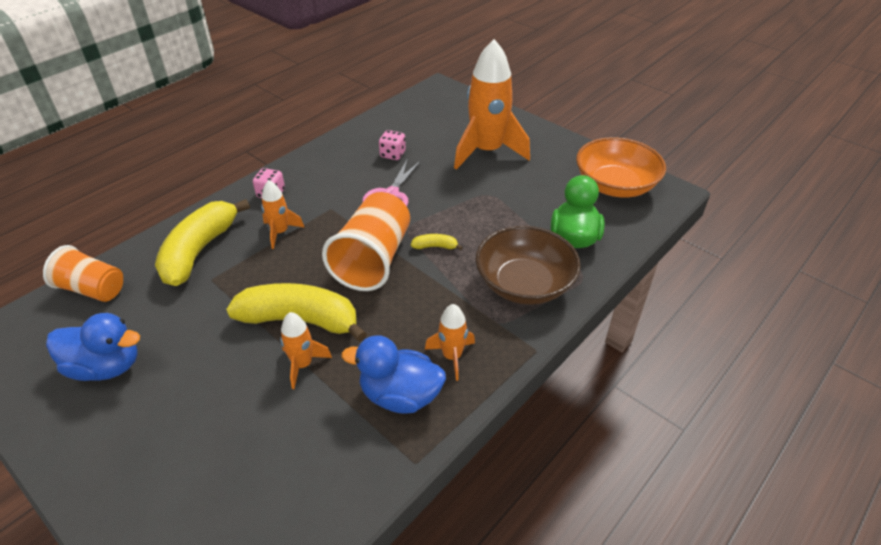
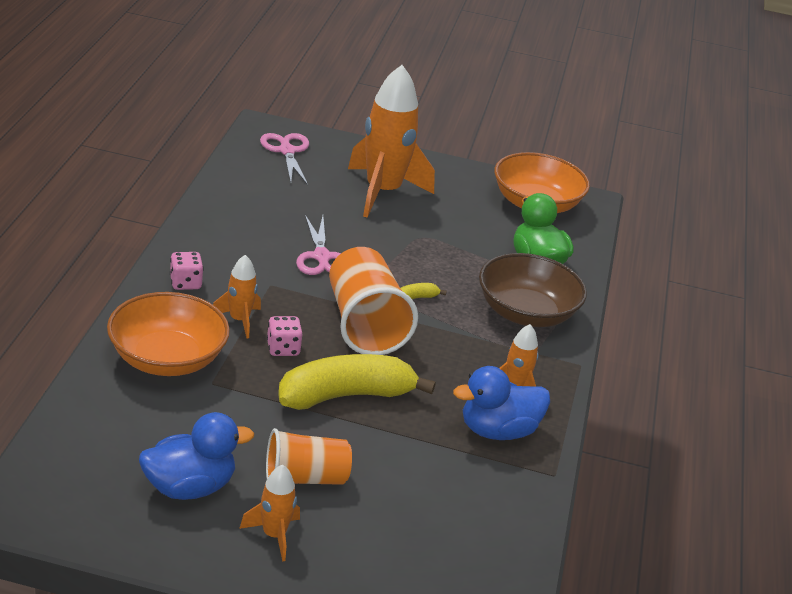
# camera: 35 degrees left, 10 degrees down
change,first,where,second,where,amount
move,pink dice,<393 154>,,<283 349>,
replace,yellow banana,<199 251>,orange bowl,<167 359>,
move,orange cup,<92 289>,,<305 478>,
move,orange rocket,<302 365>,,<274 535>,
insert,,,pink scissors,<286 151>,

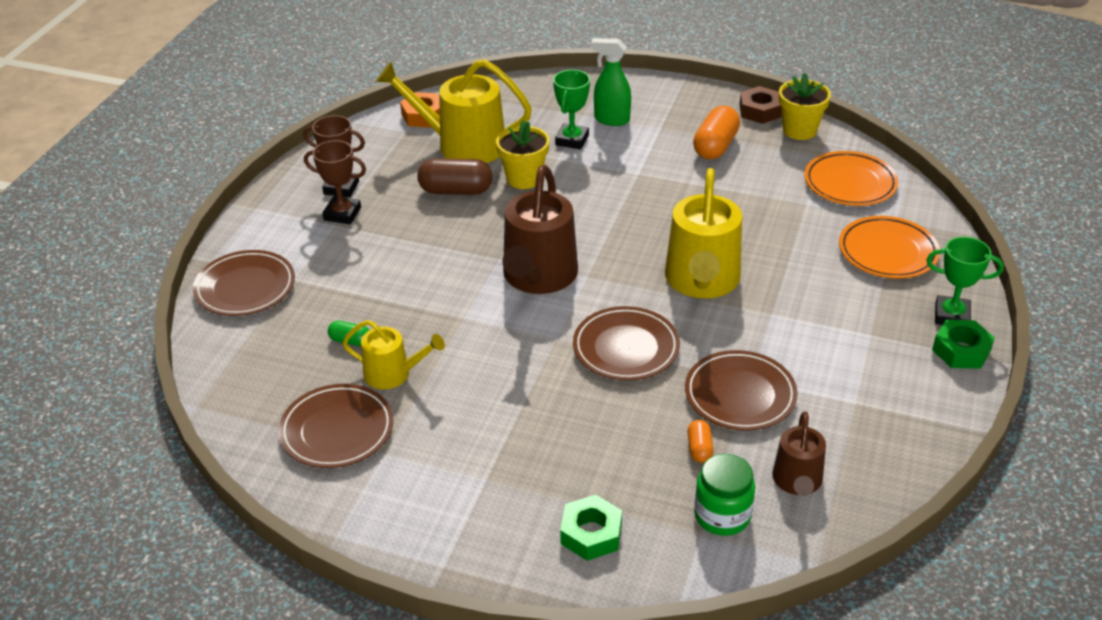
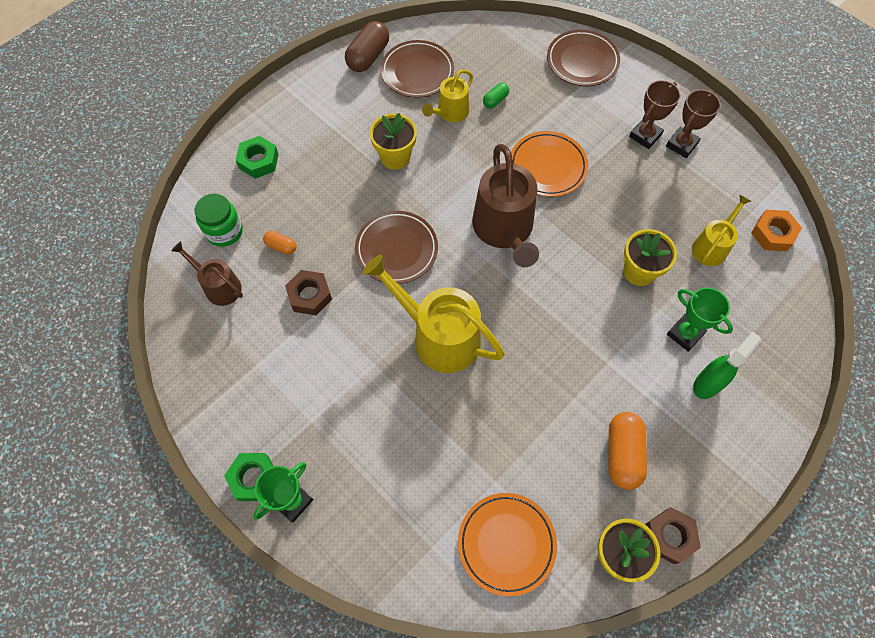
# camera: 115 degrees right, 25 degrees up
change,first,where,second,where,amount
resize,yellow watering can,<463 145>,,<711 246>,x0.56
rotate,orange capsule,<715 146>,,<623 454>,45 degrees clockwise
move,brown capsule,<456 191>,,<368 57>,
rotate,brown watering can,<538 276>,,<504 229>,135 degrees counterclockwise
move,orange plate,<887 252>,,<547 166>,
replace,brown plate,<740 395>,brown nut,<310 295>,
insert,,,yellow flower pot,<395 157>,

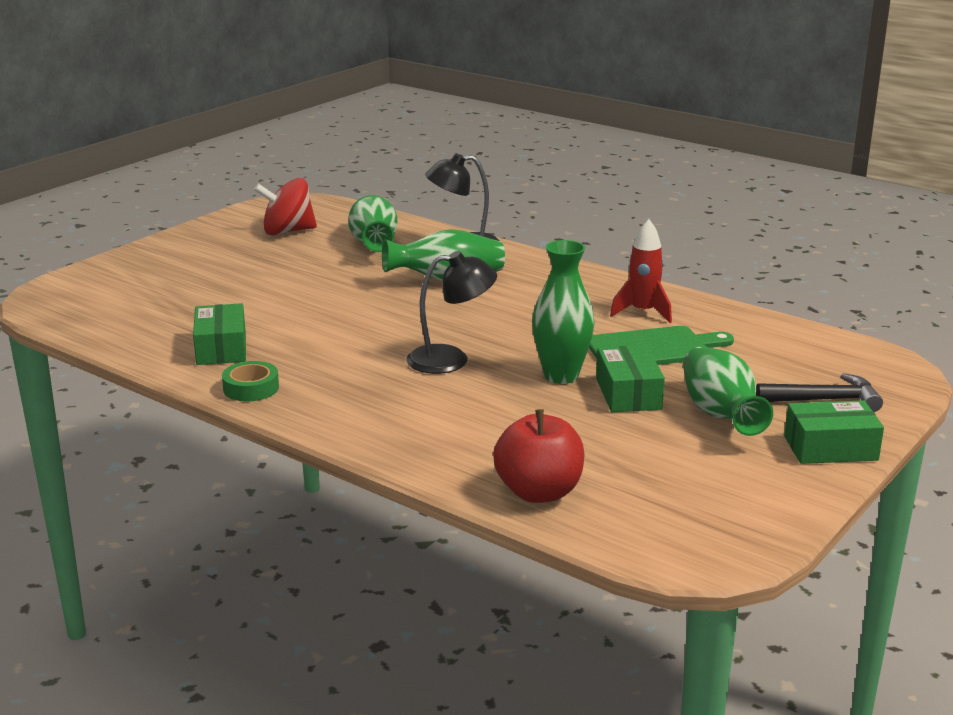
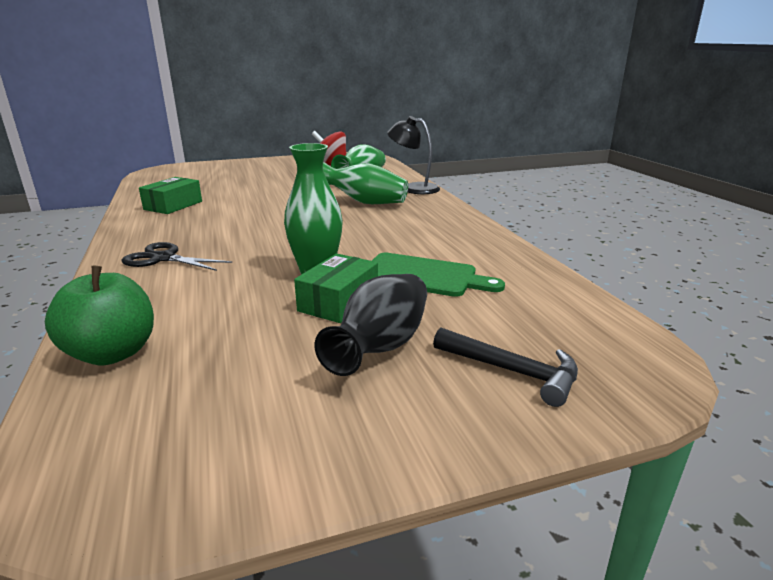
# camera: 35 degrees right, 0 degrees up
change,first,where,second,where,amount
delete,red rocket,<643 312>,,,
delete,black lamp,<451 359>,,,
recolor,green vase,<720 415>,black vase,<381 347>,
delete,green tape,<251 388>,,,
delete,green box,<830 448>,,,
recolor,red apple,<539 492>,green apple,<112 353>,
insert,,,black scissors,<163 258>,

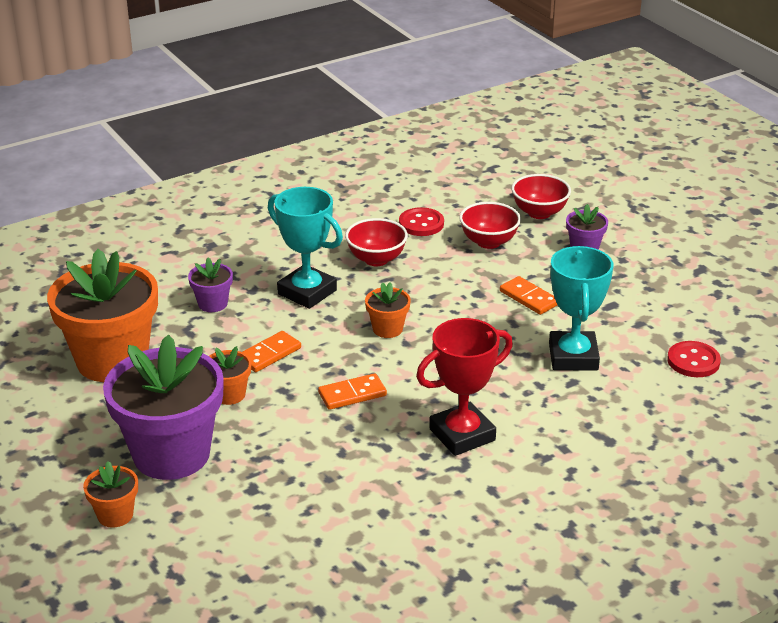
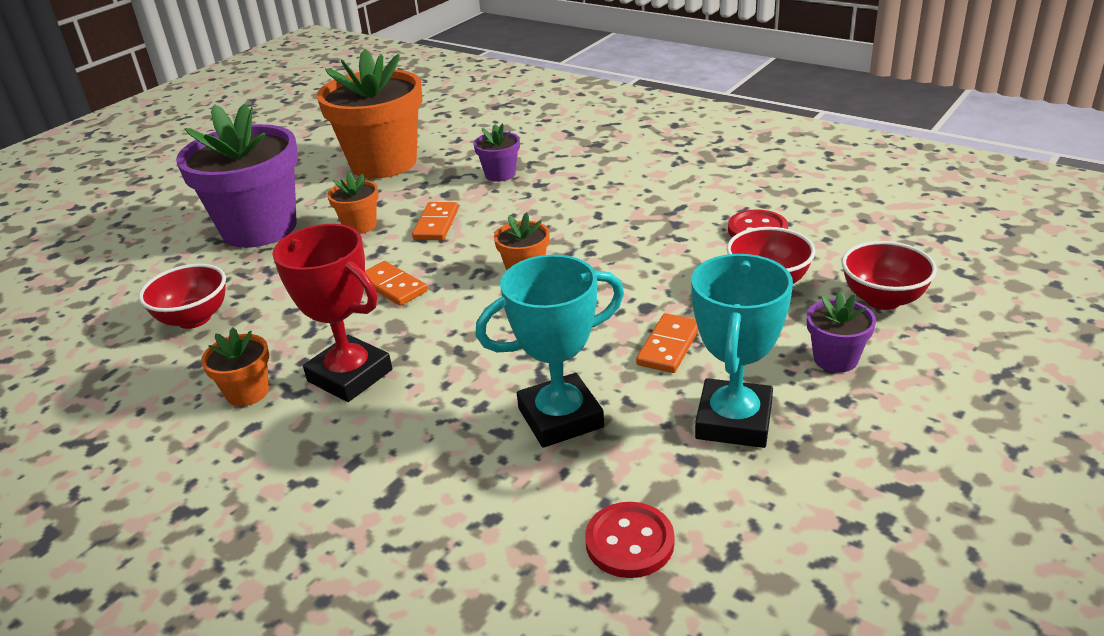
# camera: 70 degrees right, 0 degrees up
change,first,where,second,where,amount
move,turquoise trophy,<307 292>,,<734 421>,
move,red bowl,<376 259>,,<194 319>,
rotate,orange domino,<269 354>,,<436 224>,75 degrees clockwise
move,orange flower pot,<115 515>,,<247 392>,

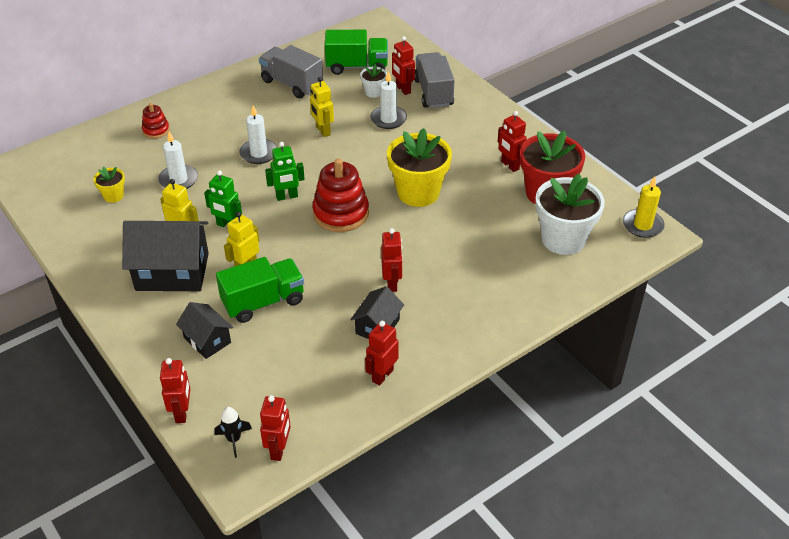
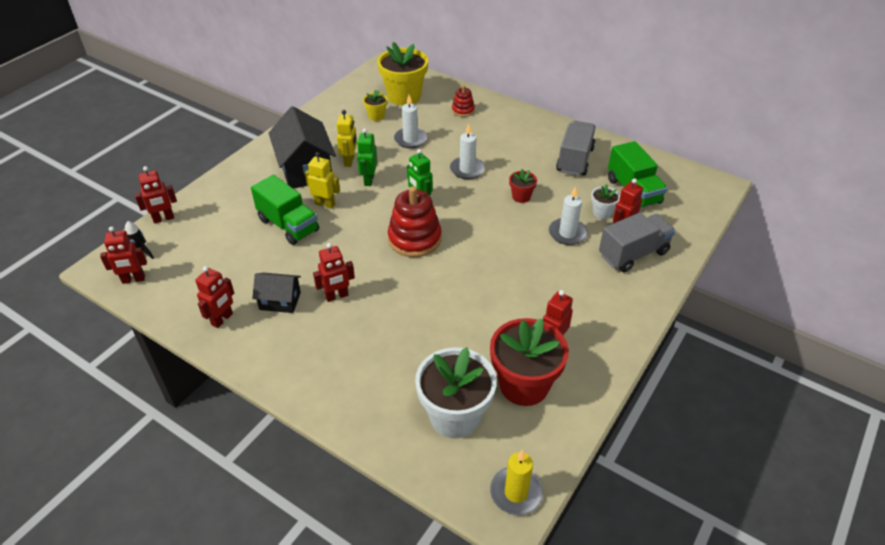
# camera: 70 degrees right, 0 degrees up
change,first,where,second,where,amount
replace,yellow robot,<323 131>,red flower pot,<521 197>,
move,yellow flower pot,<418 192>,,<404 96>,
delete,black house,<207 340>,,,
rotate,red robot,<382 375>,,<222 319>,105 degrees clockwise

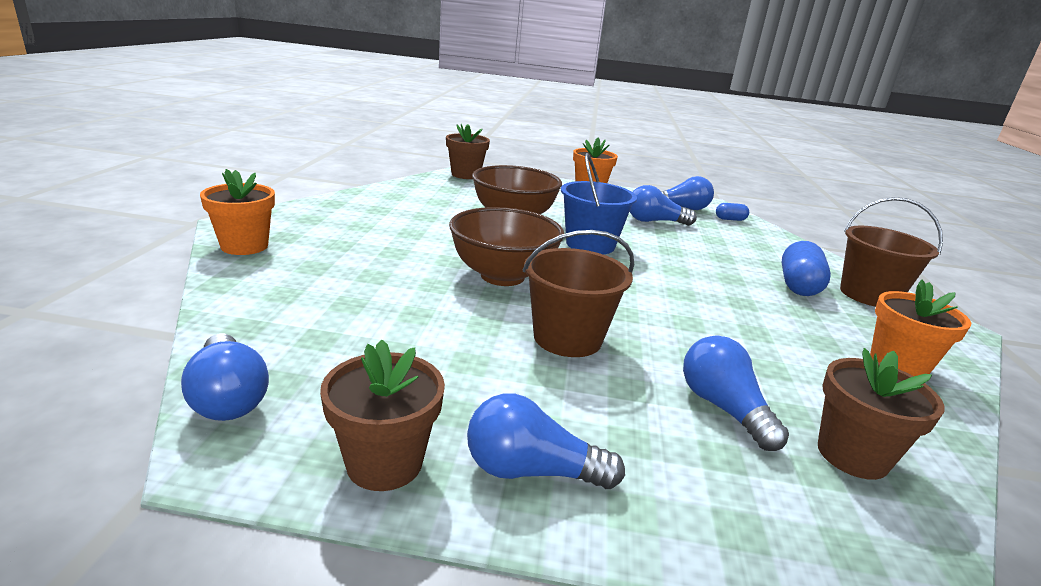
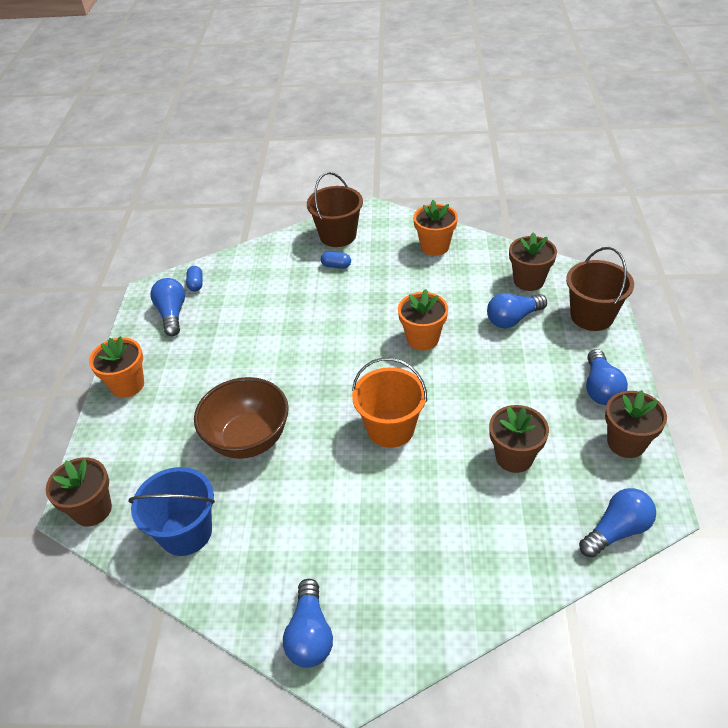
# camera: 90 degrees left, 20 degrees up
change,first,where,second,where,amount
move,blue bucket,<590 244>,,<186 532>,
move,orange flower pot,<244 246>,,<422 339>,
move,blue light bulb,<654 221>,,<310 634>,
replace,brown bowl,<502 276>,orange bucket,<390 428>,
move,brown bucket,<567 338>,,<592 316>,
resize,blue capsule,<798 286>,,<336 266>,x0.53
insert,,,brown flower pot,<514 457>,

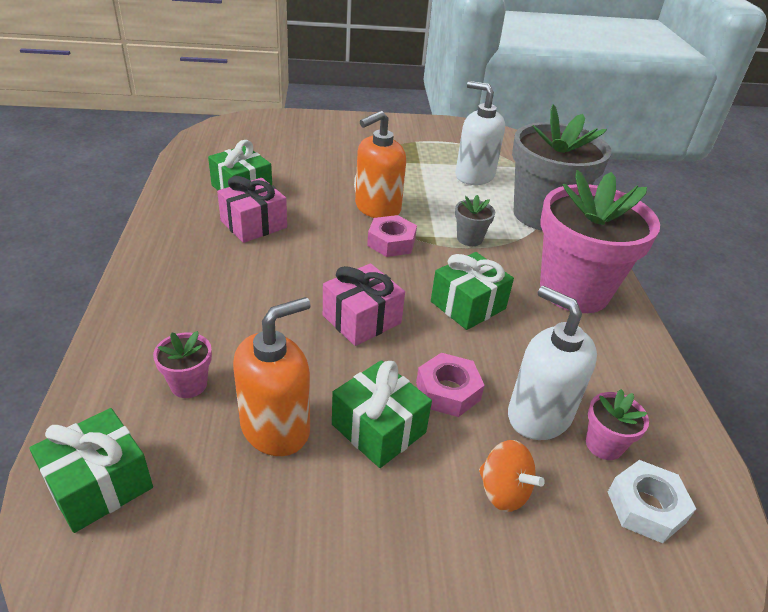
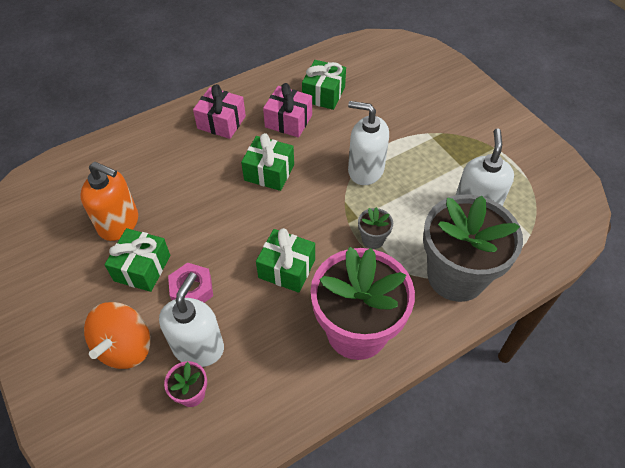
# camera: 65 degrees right, 15 degrees up
change,first,where,second,where,amount
recolor,orange soap dispenser,<377 208>,white soap dispenser,<365 170>,
delete,pink nut,<391 242>,,,
move,pink gift,<362 319>,,<221 122>,
delete,pink flower pot,<189 384>,,,
move,green gift,<99 484>,,<269 172>,
resize,orange spinning top,<503 491>,,<125 347>,x1.59
delete,white nut,<646 507>,,,

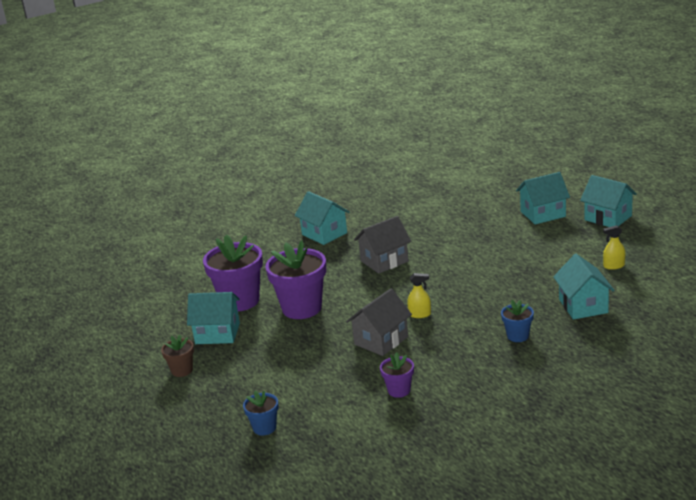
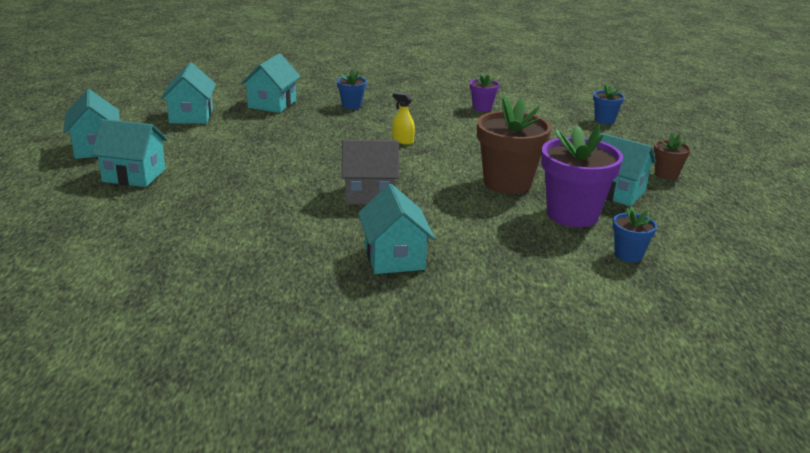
# camera: 155 degrees left, 0 degrees up
change,first,where,second,where,amount
replace,yellow spray bottle,<614 266>,turquoise house,<191 116>,
recolor,purple flower pot,<302 308>,brown flower pot,<507 183>,
delete,grey house,<381 341>,,,
insert,,,blue flower pot,<628 255>,

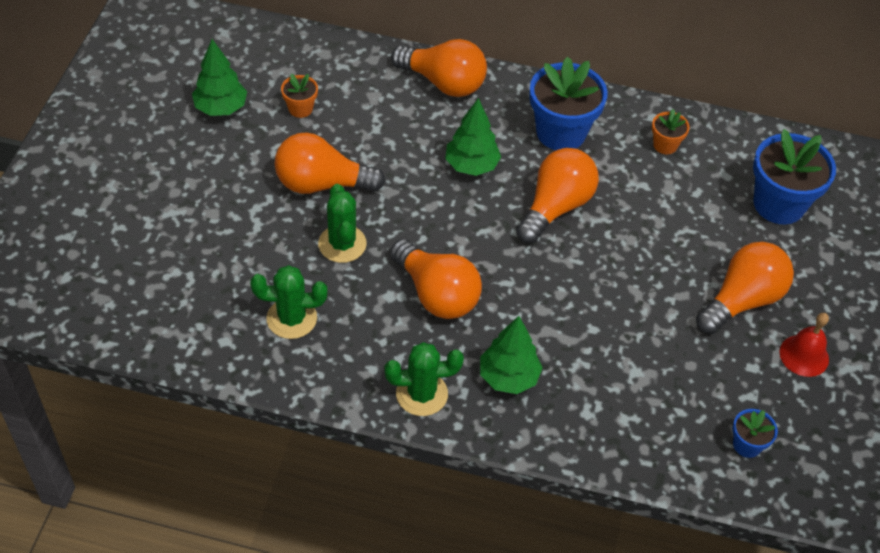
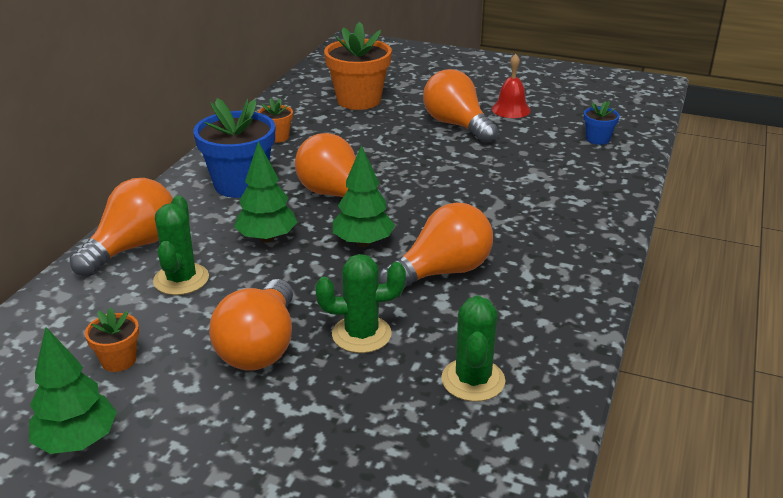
# camera: 80 degrees left, 20 degrees down
change,first,where,second,where,amount
recolor,blue flower pot,<779 204>,orange flower pot,<358 100>,
move,green tree,<508 377>,,<363 243>,
move,green cactus,<421 394>,,<181 279>,

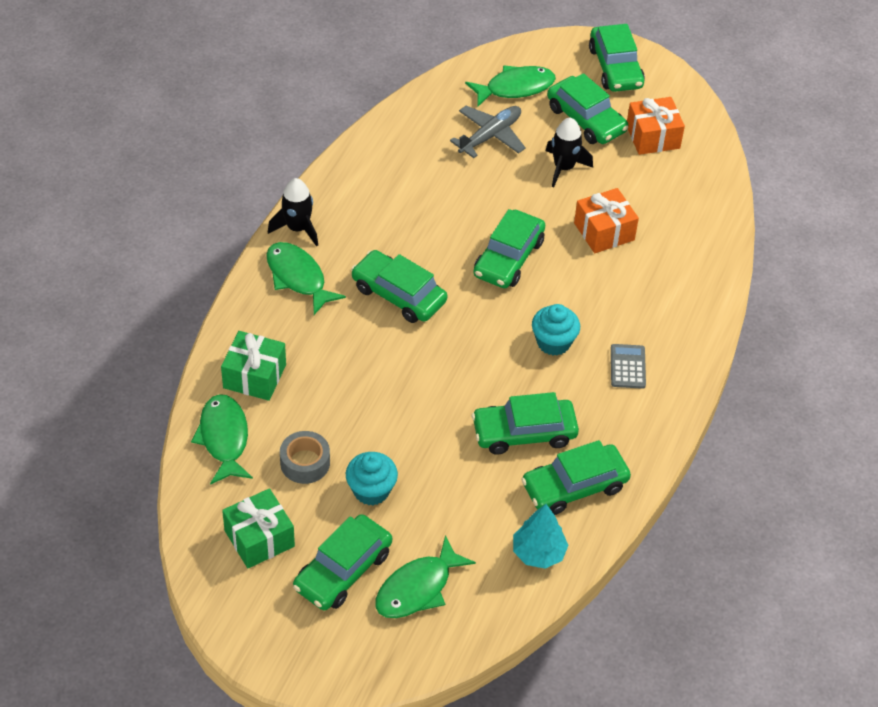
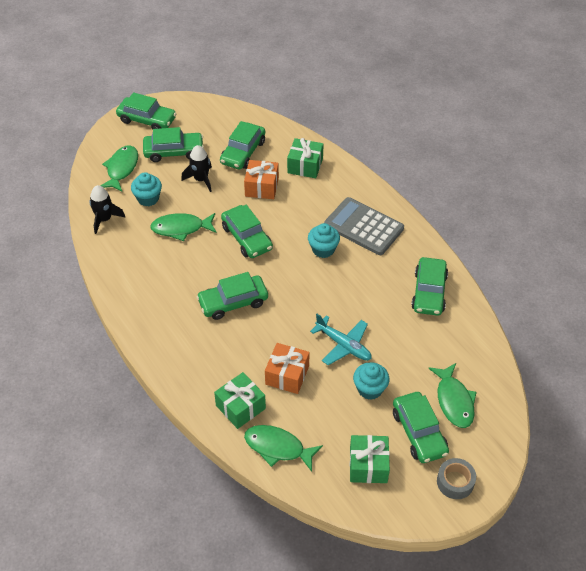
# camera: 55 degrees left, 0 degrees up
change,first,where,second,where,amount
move,orange gift,<653 137>,,<287 375>,
replace,grey plane,<490 136>,turquoise cupcake,<148 198>,
move,black rocket,<297 228>,,<104 219>,
move,green fish,<298 277>,,<181 228>,
resize,grey calculator,<627 367>,,<363 227>,x2.07
move,green car,<524 433>,,<243 152>,
move,grey tape,<305 463>,,<455 482>,
delete,turquoise tree,<538 552>,,,
insert,,,green gift,<305 166>,
insert,,,turquoise plane,<343 345>,

